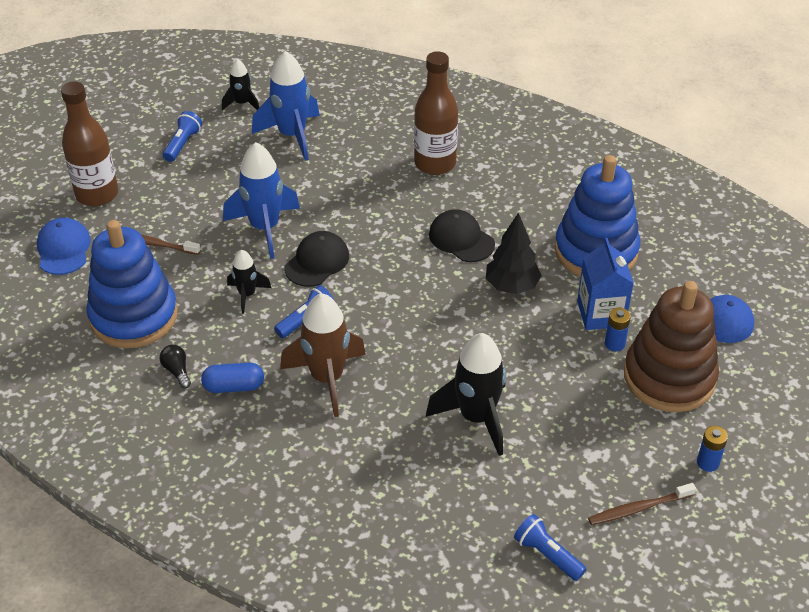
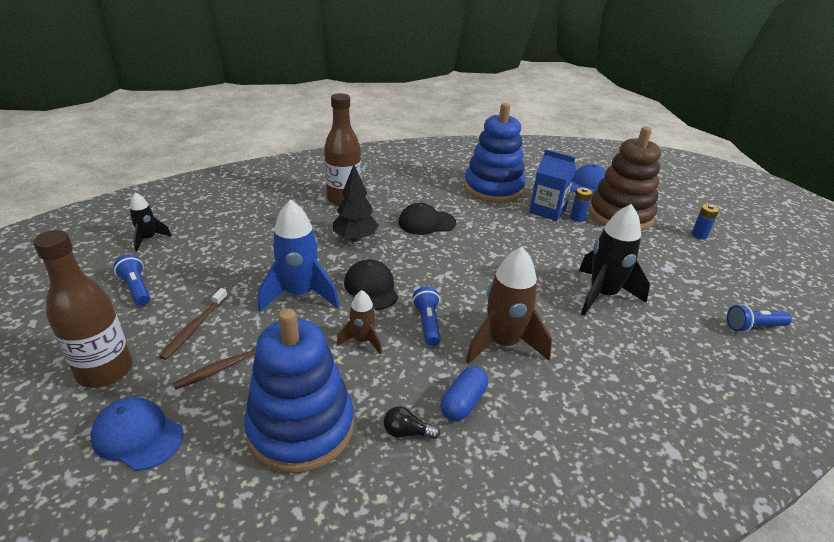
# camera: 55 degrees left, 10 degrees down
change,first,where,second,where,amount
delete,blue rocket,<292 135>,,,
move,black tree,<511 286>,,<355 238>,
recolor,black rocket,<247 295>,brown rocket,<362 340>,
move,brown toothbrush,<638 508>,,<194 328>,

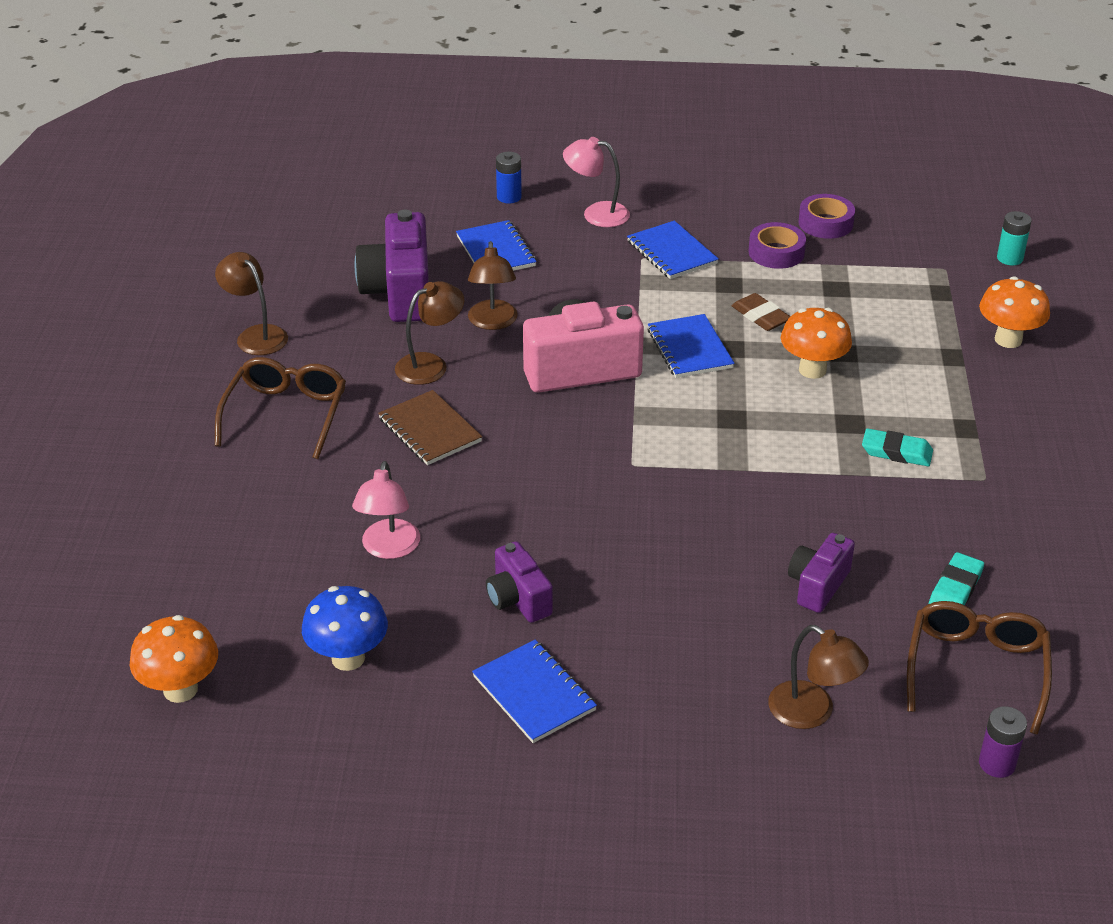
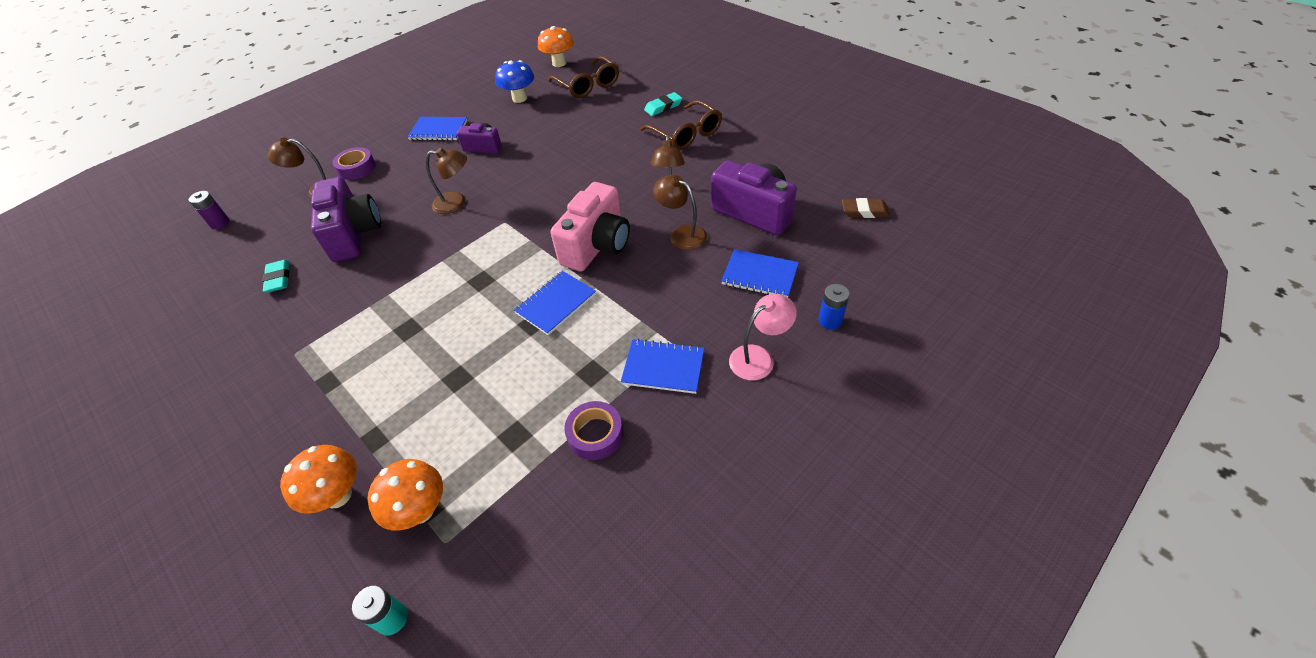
# camera: 135 degrees right, 10 degrees up
change,first,where,second,where,amount
move,purple tape,<825 223>,,<356 168>,
move,brown lamp,<256 335>,,<456 203>,
move,brown eraser,<760 316>,,<864 211>,
move,orange mushroom,<812 370>,,<420 510>,
rotate,blue notebook,<689 349>,,<556 304>,75 degrees counterclockwise
delete,brown notebook,<430 430>,,,
move,turquoise eraser,<896 452>,,<663 107>,
delete,pink lamp,<388 548>,,,
resize,purple camera,<818 585>,,<354 234>,x1.77
move,brown glasses,<976 669>,,<588 85>,

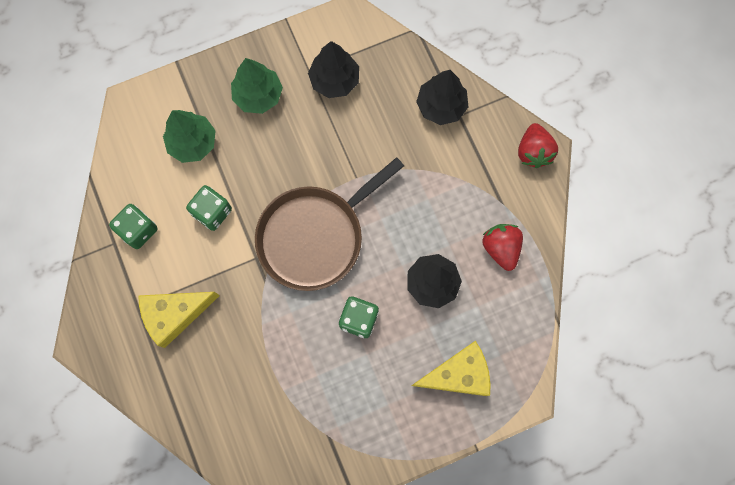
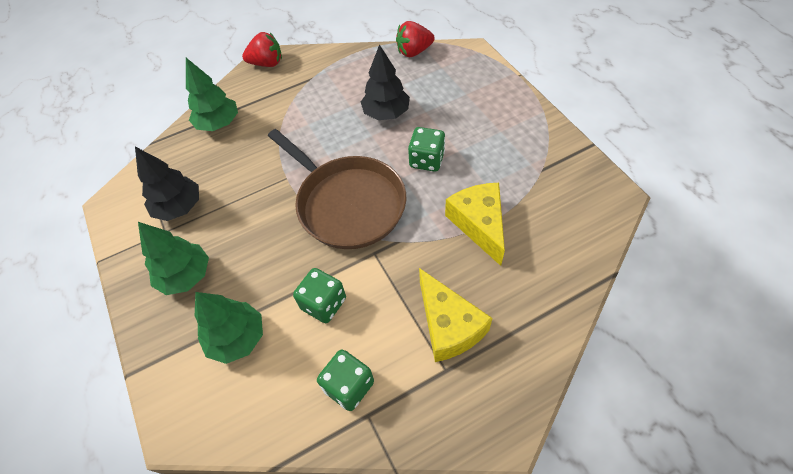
# camera: 90 degrees left, 20 degrees down
change,first,where,second,where,amount
recolor,black tree,<441 106>,green tree,<218 124>,
move,red strawberry,<501 248>,,<414 52>,
move,yellow cheese,<458 374>,,<479 224>,

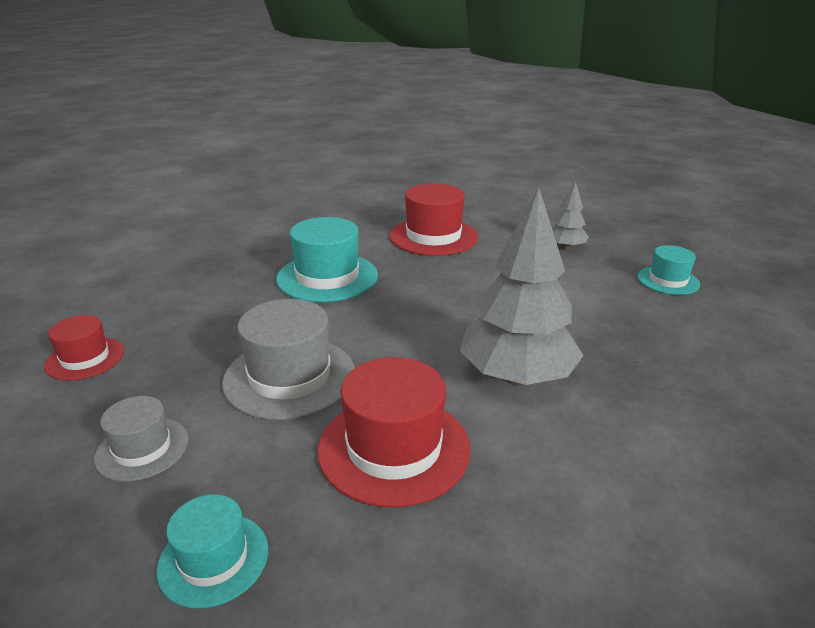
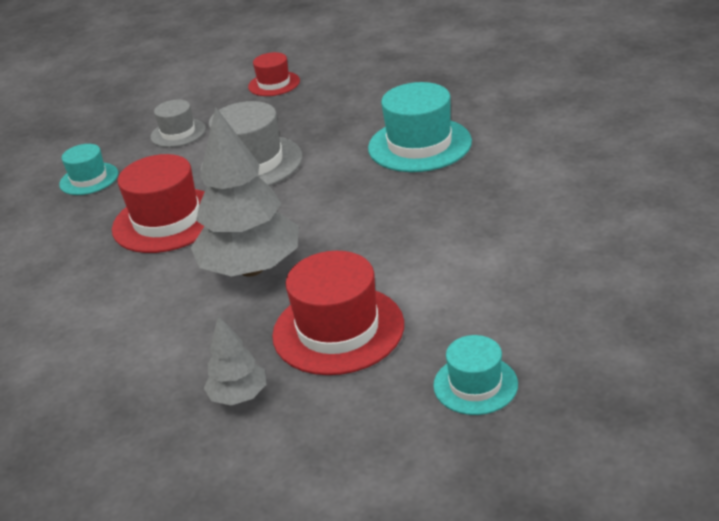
# camera: 90 degrees right, 5 degrees up
change,first,where,second,where,amount
move,grey tree,<565 247>,,<239 396>,
move,red hat,<433 236>,,<338 330>,

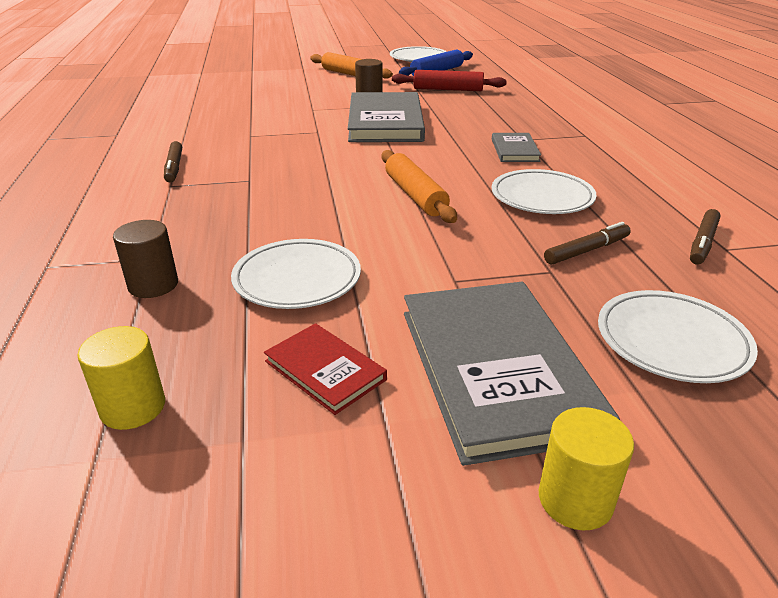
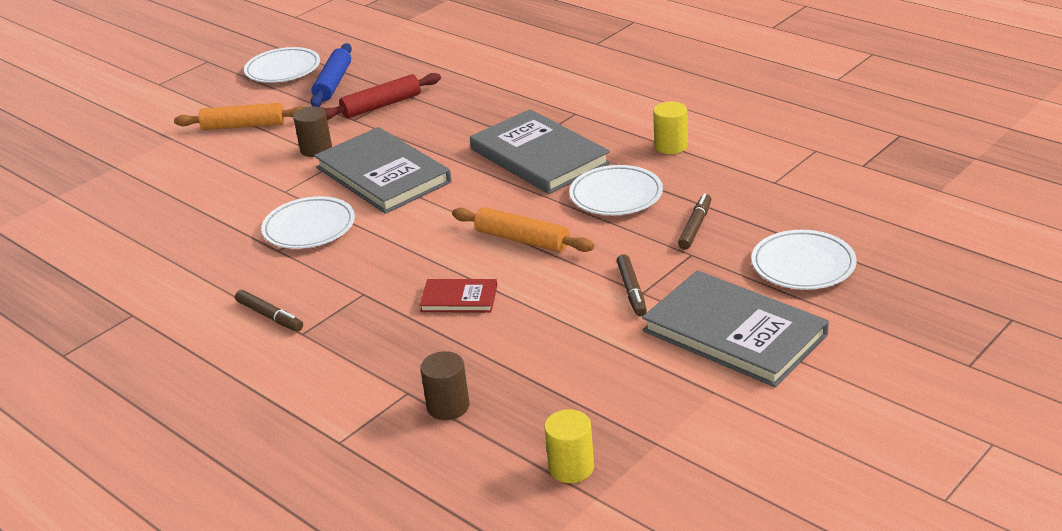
# camera: 35 degrees left, 0 degrees up
change,first,where,second,where,amount
resize,grey book,<514 150>,,<539 156>,x2.05
move,brown marker,<703 243>,,<632 291>,
move,white plate,<297 279>,,<309 228>,
move,red book,<325 370>,,<459 298>,
move,yellow cylinder,<575 499>,,<671 146>,

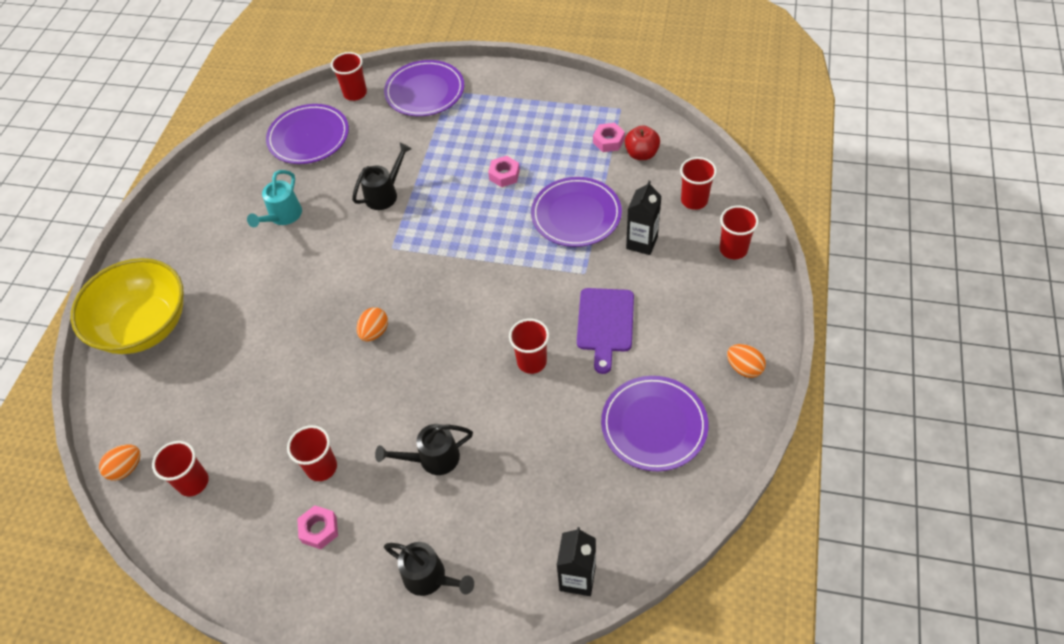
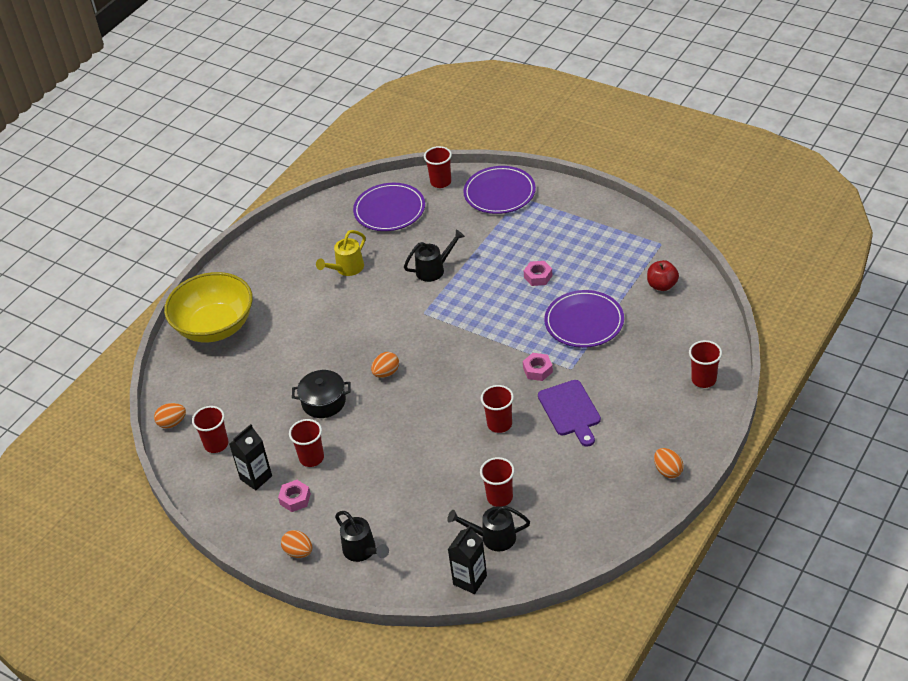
# camera: 20 degrees right, 10 degrees down
change,first,where,second,where,amount
move,pink nut,<608 141>,,<537 370>,
move,red cup,<694 200>,,<499 497>,
recolor,turquoise watering can,<282 216>,yellow watering can,<346 269>,
move,black carton,<642 242>,,<256 478>,
rotate,purple cutting board,<605 324>,,<570 411>,45 degrees counterclockwise
delete,purple plate,<654 425>,,,
move,black watering can,<433 459>,,<493 537>,
insert,,,black pot,<324 402>,
insert,,,orange egg,<299 552>,

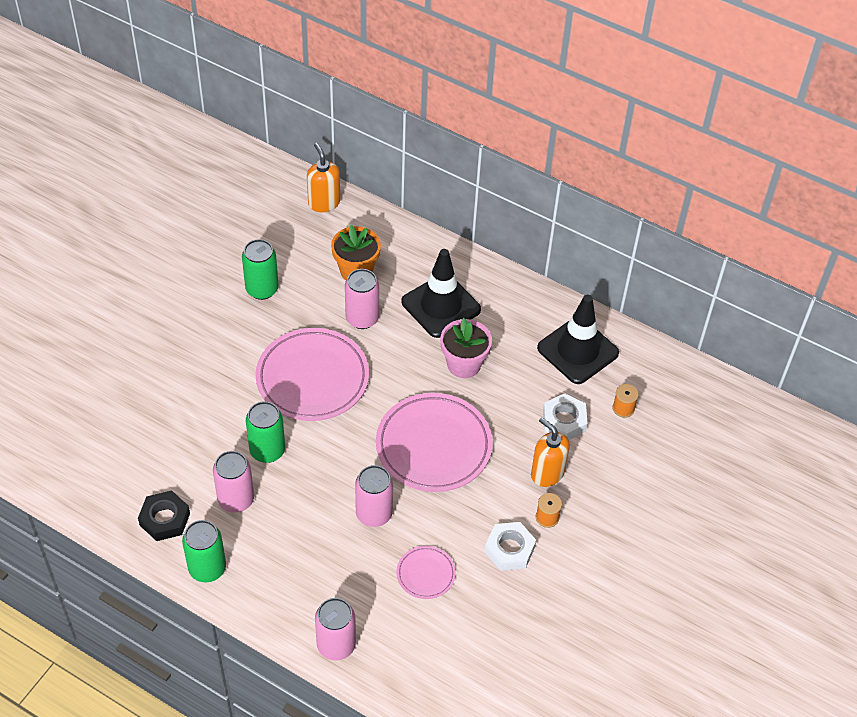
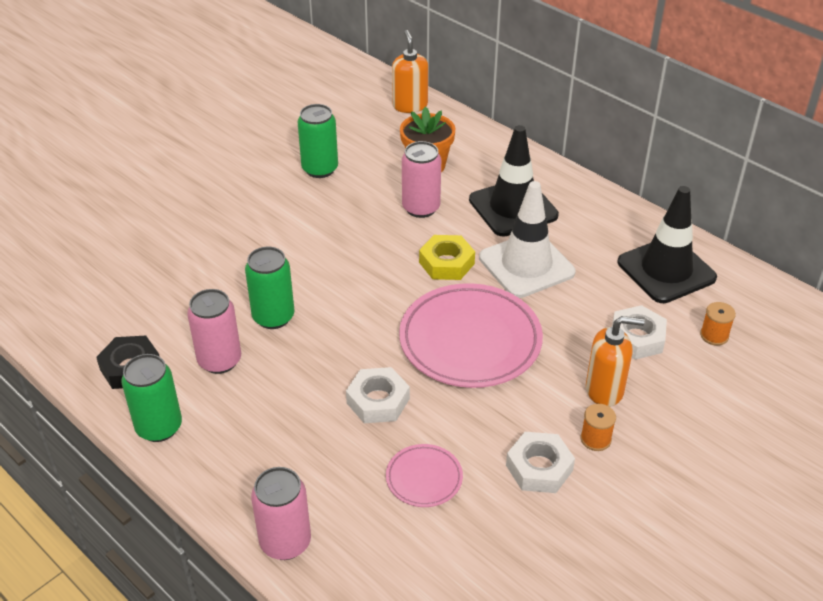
# camera: 15 degrees right, 10 degrees down
change,first,where,second,where,amount
replace,pink flower pot,<464 364>,white traffic cone,<526 265>,
delete,pink plate,<312 378>,,,
rotate,orange soap dispenser,<547 473>,,<605 390>,120 degrees clockwise
replace,pink can,<374 514>,white nut,<378 401>,
insert,,,yellow nut,<446 263>,

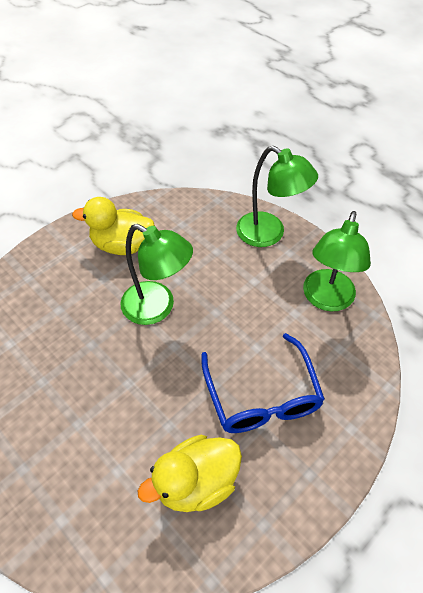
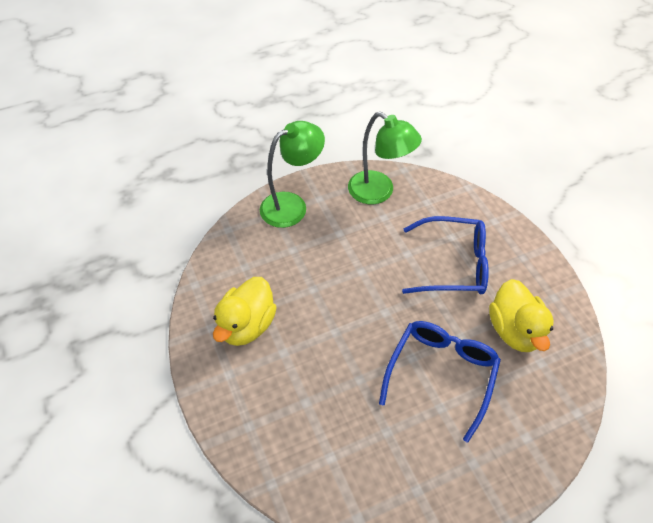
# camera: 70 degrees left, 0 degrees up
change,first,where,second,where,amount
delete,green lamp,<157 308>,,,
insert,,,blue glasses,<441 373>,

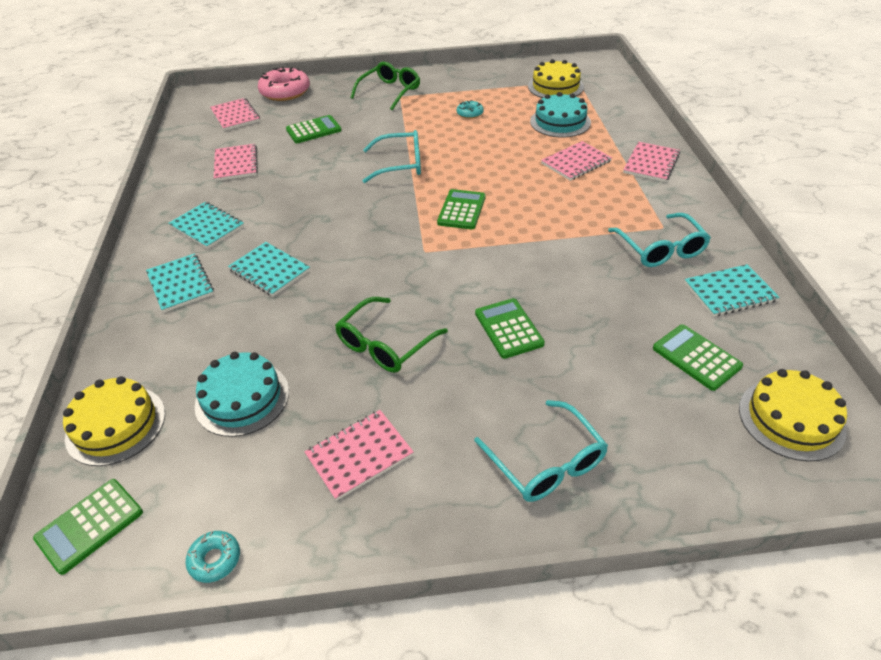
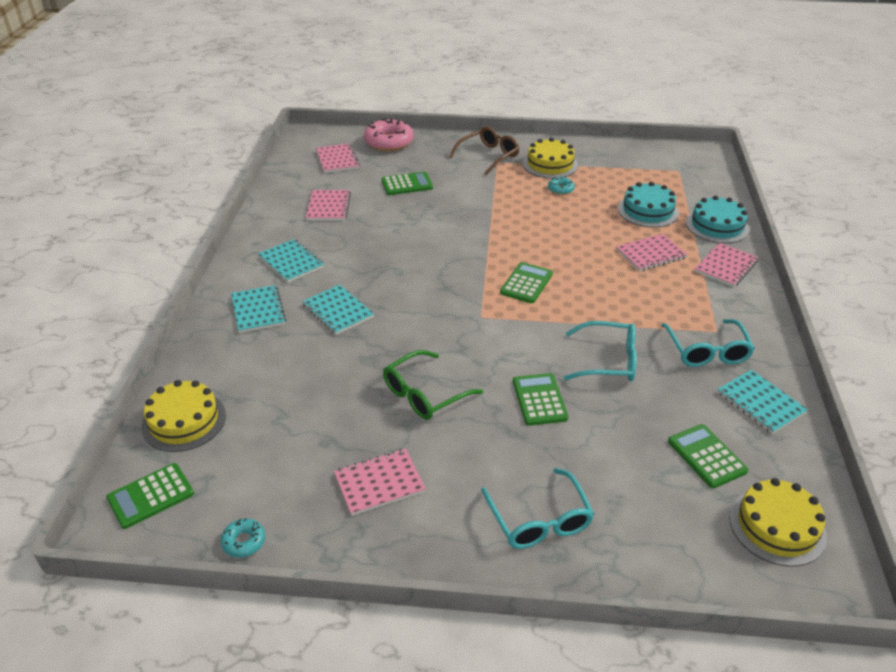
# camera: 10 degrees right, 5 degrees down
change,first,where,second,where,amount
move,yellow cake,<555 86>,,<550 164>,
recolor,green glasses,<390 92>,brown glasses,<489 156>,
move,turquoise glasses,<400 164>,,<608 361>,
rotate,turquoise notebook,<729 292>,,<760 403>,60 degrees clockwise
move,turquoise cake,<242 398>,,<717 226>,

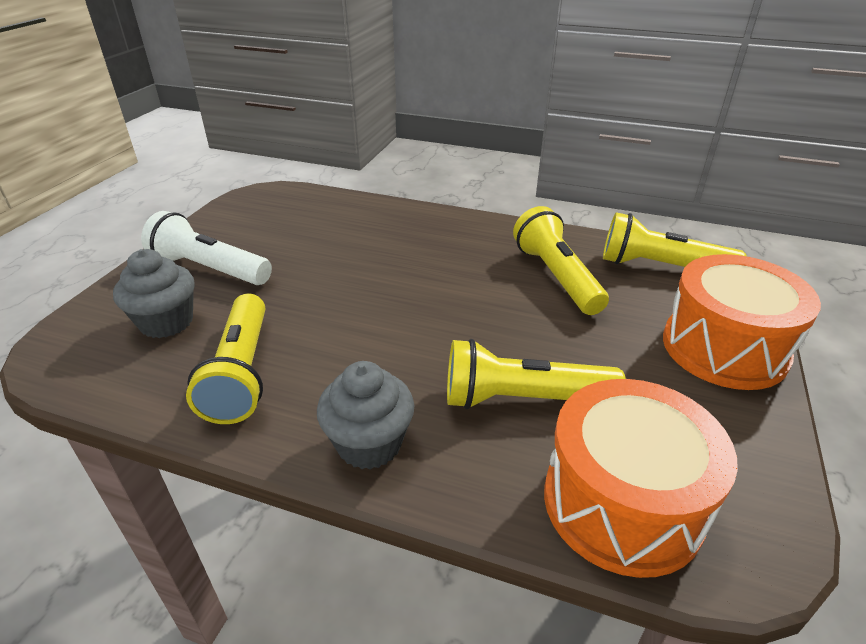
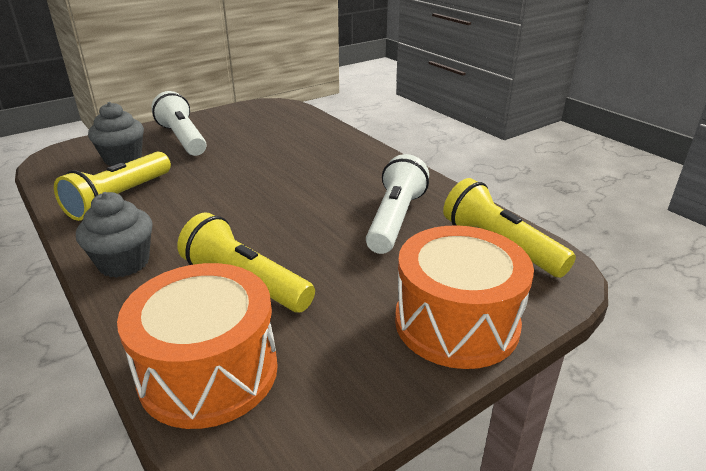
# camera: 35 degrees right, 5 degrees down
change,first,where,second,where,amount
recolor,yellow flashlight,<556 276>,white flashlight,<395 219>,

